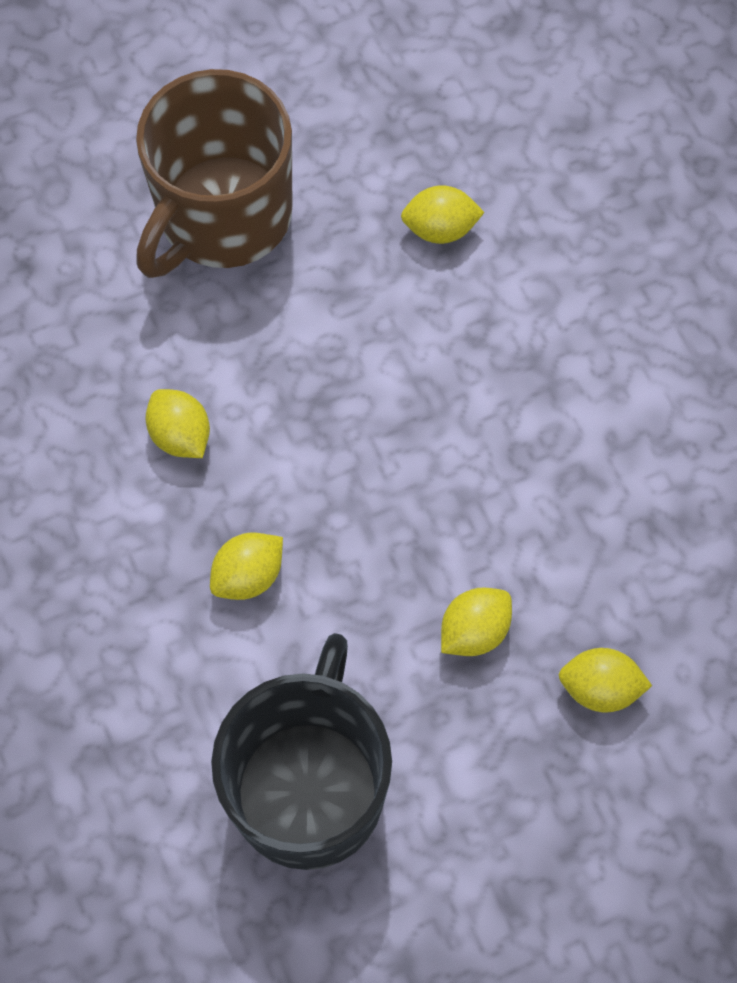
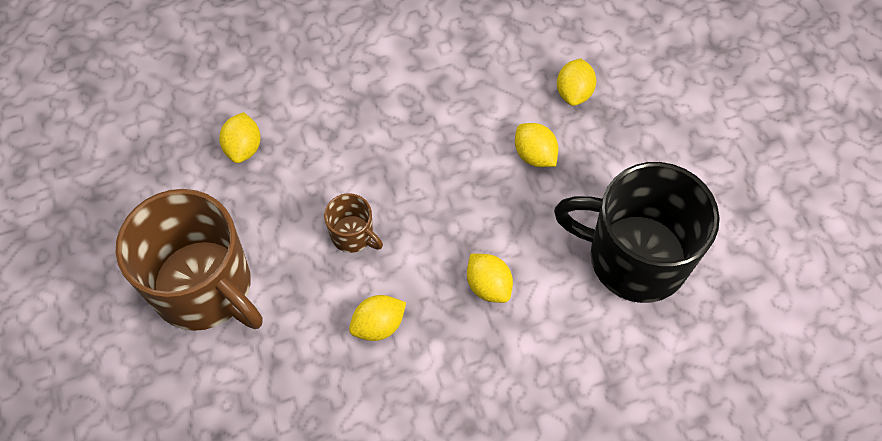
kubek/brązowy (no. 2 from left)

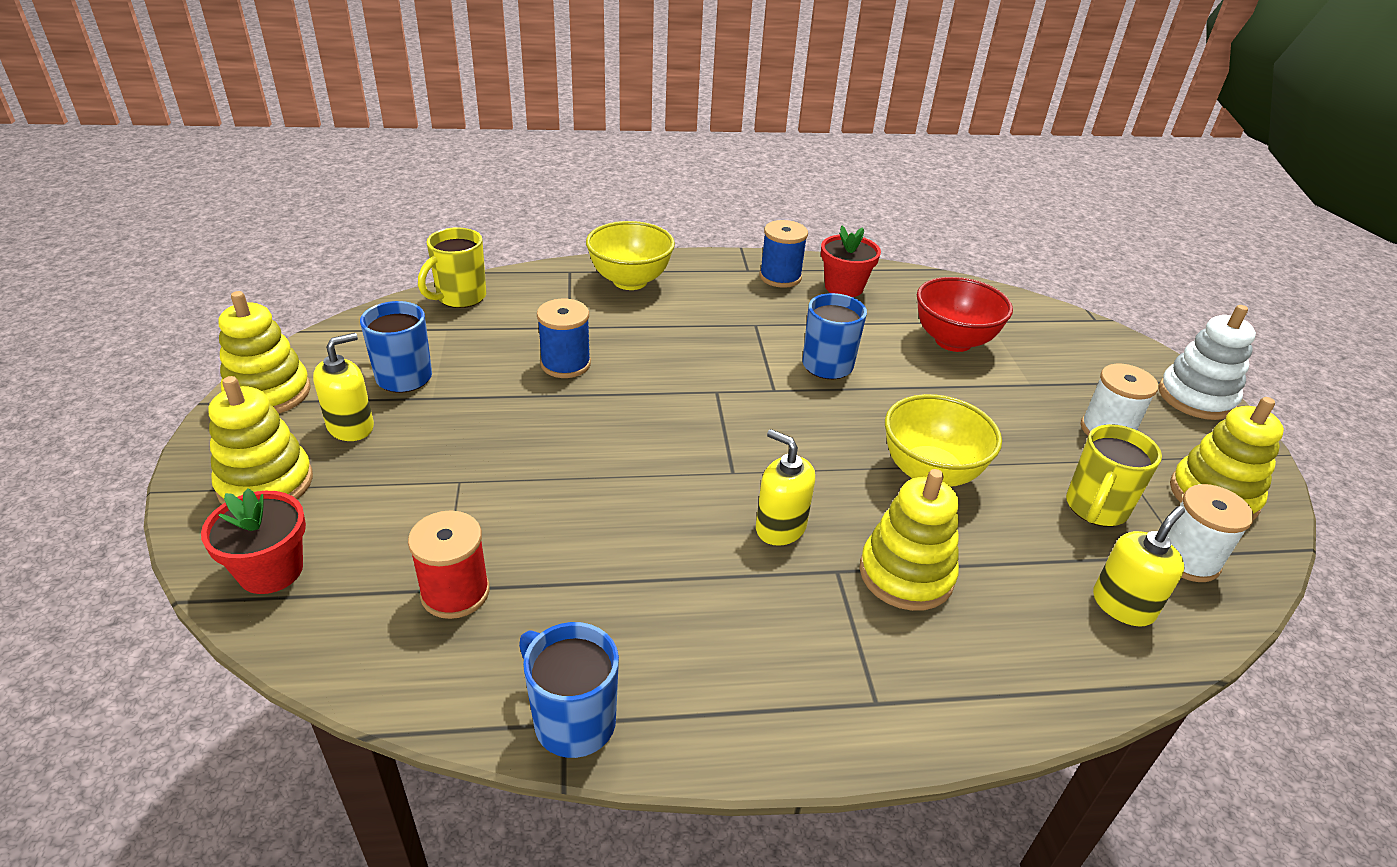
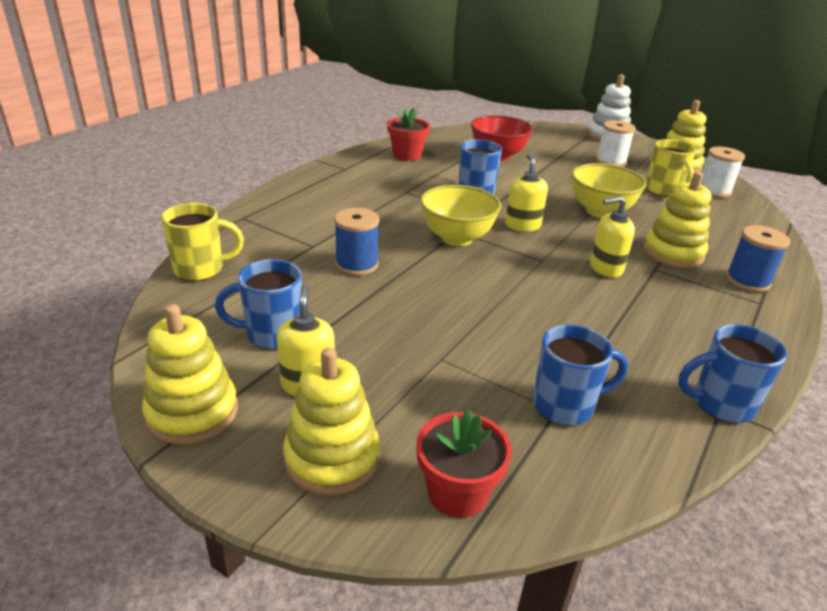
kubek/niebieski (no. 3 from left)
kubek/żółty (no. 1 from left)
miska/żółty (no. 1 from left)
szpulka/niebieski (no. 2 from left)
dozownik mydła/żółty (no. 2 from left)

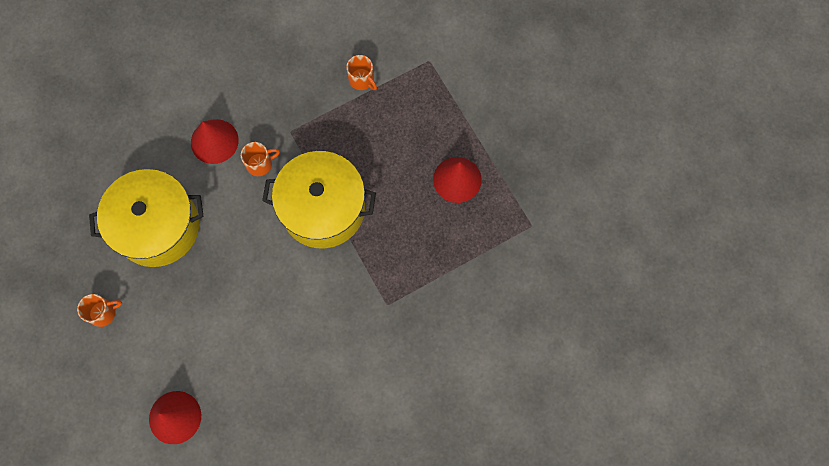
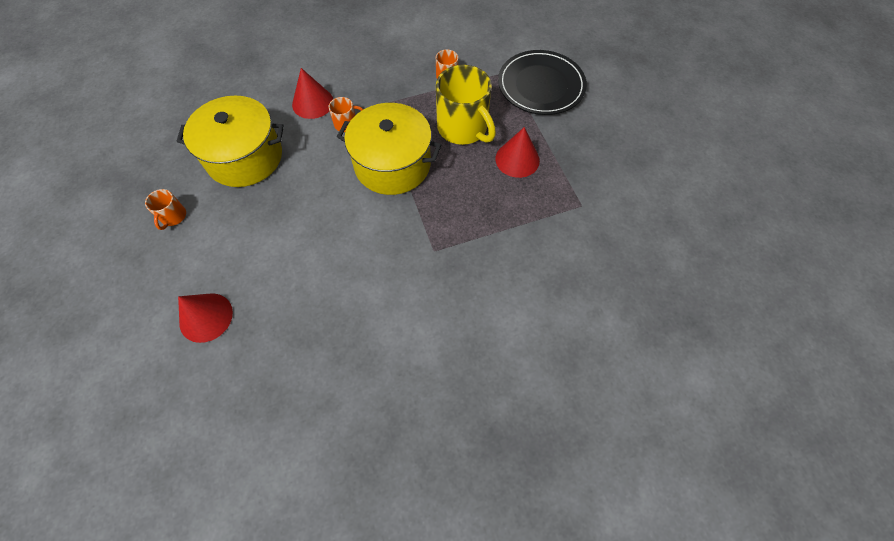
kubek/pomarańczowy (no. 1 from left)
kubek/żółty
talerz/czarny

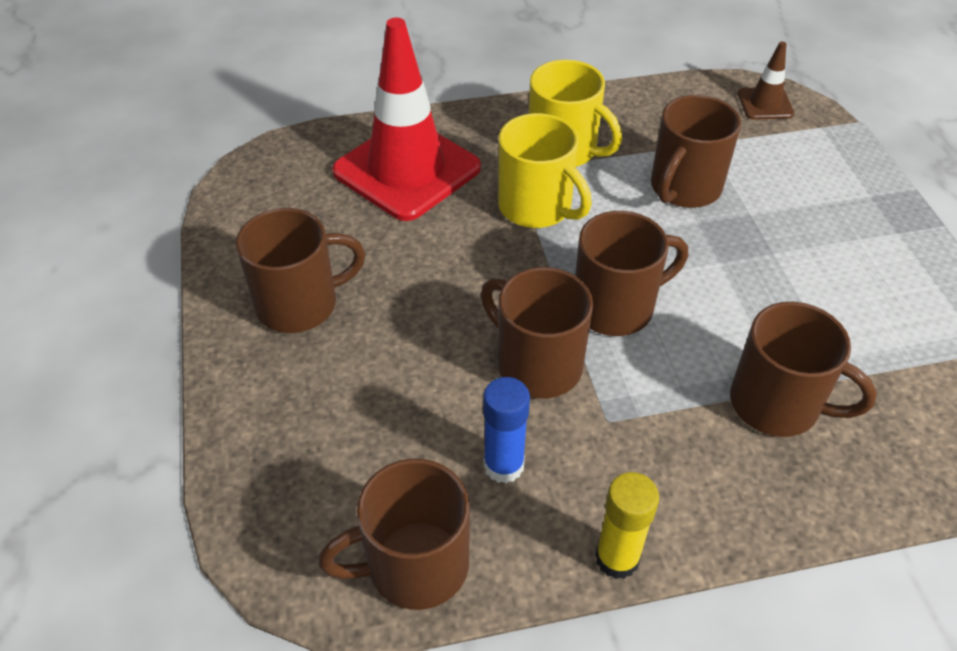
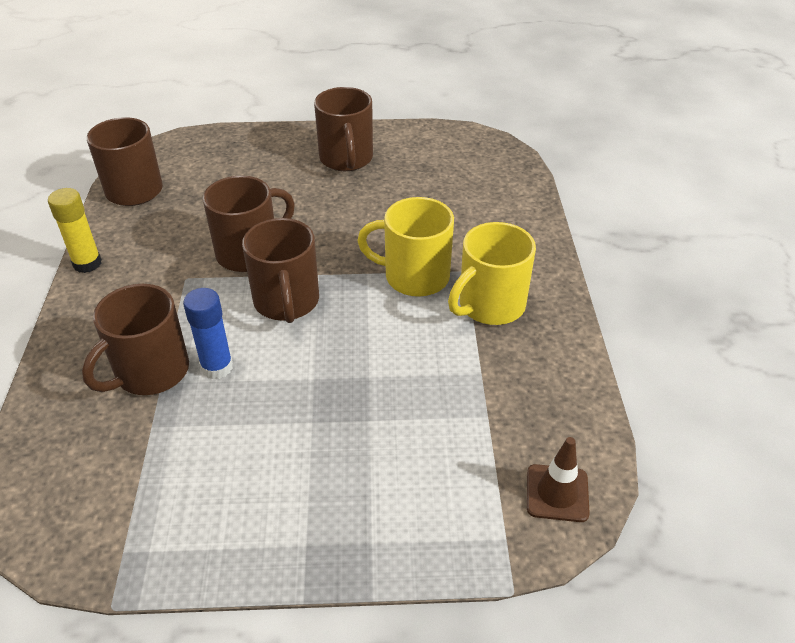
pachołek/czerwony
klej w sztyfcie/niebieski
kubek/żółty (no. 1 from left)
kubek/brązowy (no. 5 from left in the first image)

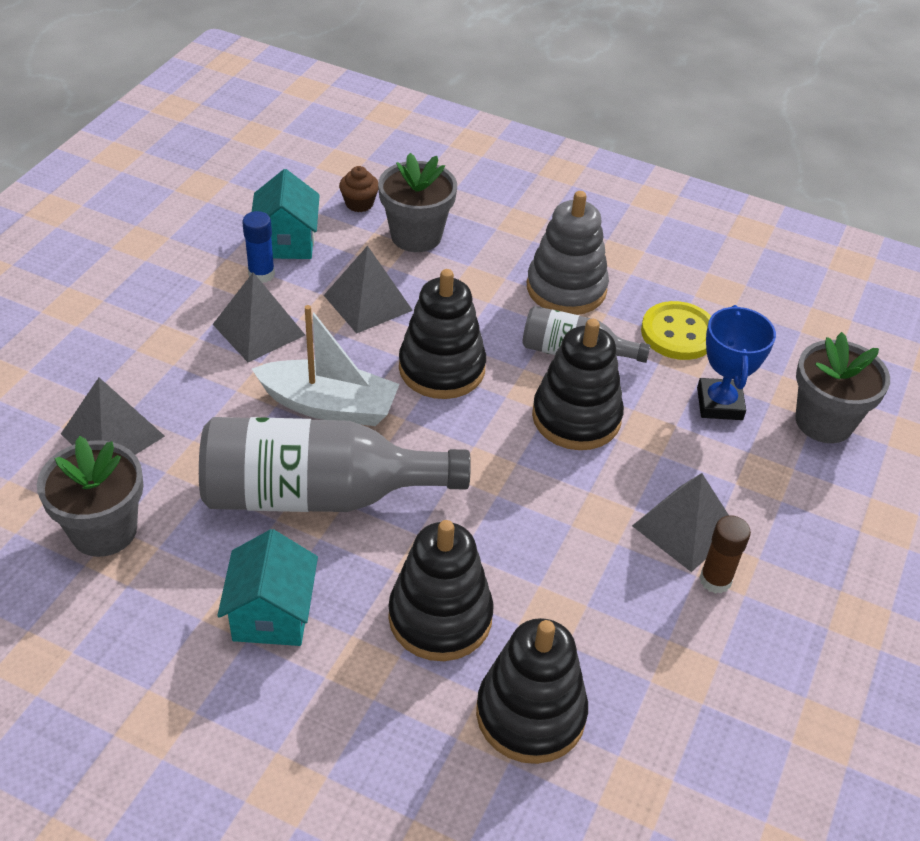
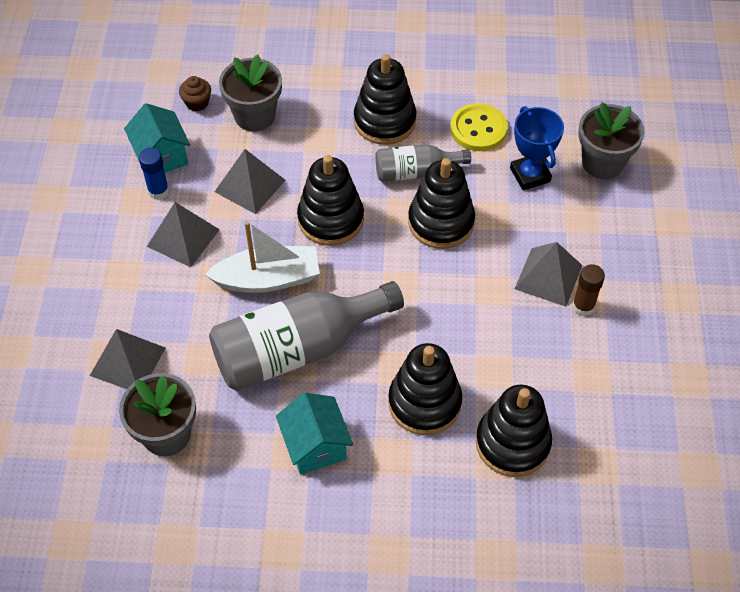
zabawka nakładanka/czarny (no. 2 from left)

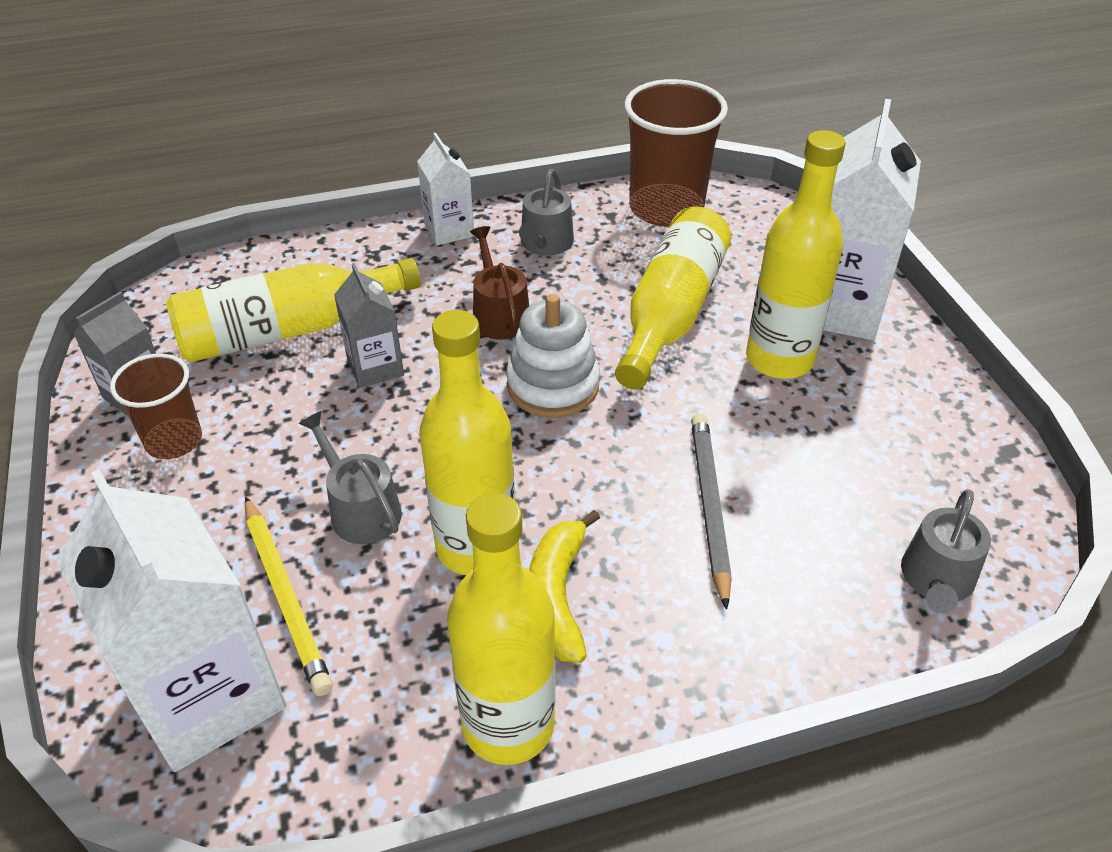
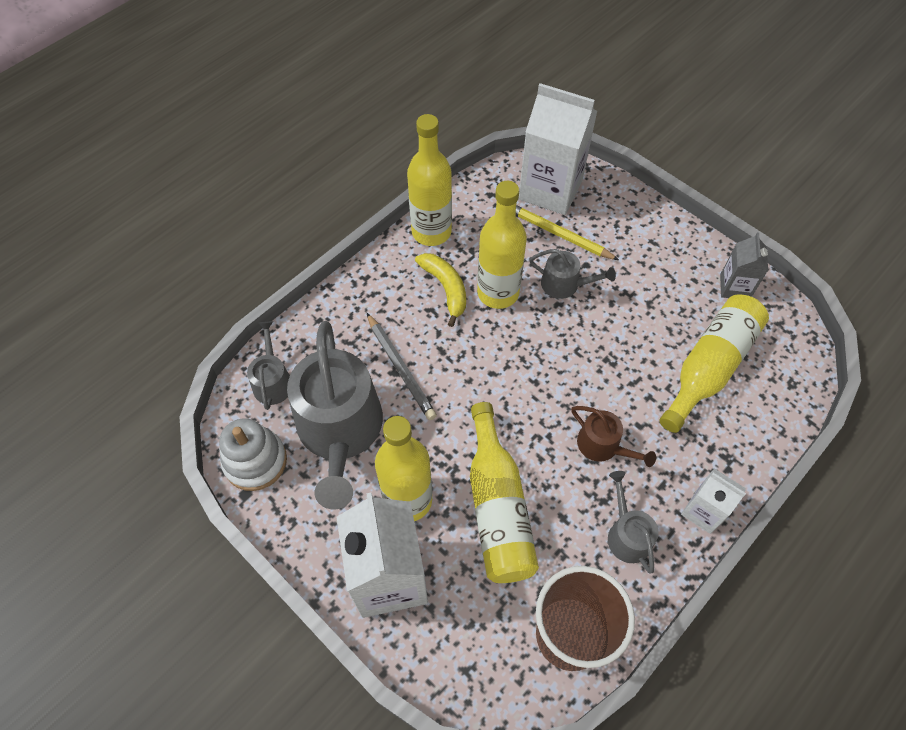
szklanka/brązowy (no. 1 from left in the first image)
karton mleka/szary (no. 2 from left in the first image)
zabawka nakładanka/biały
konewka/szary (no. 2 from left)

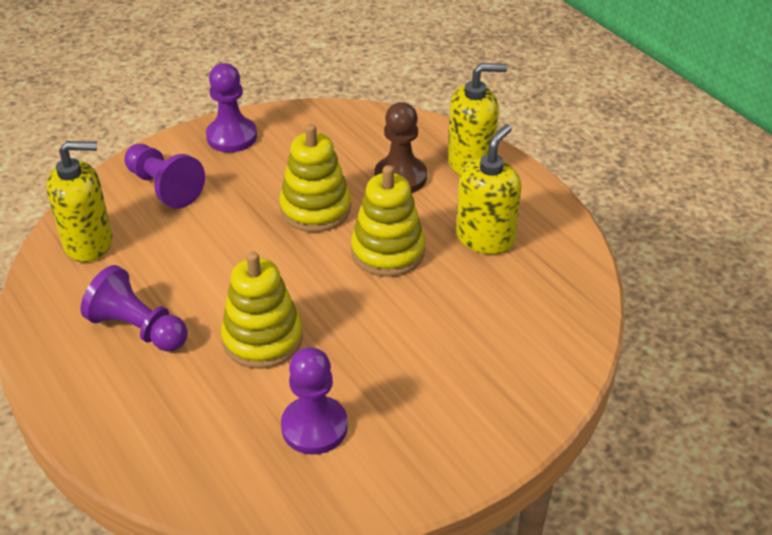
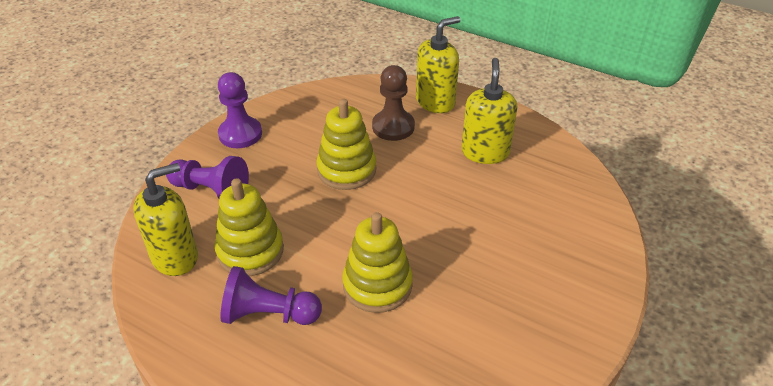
pionek/fioletowy (no. 4 from left in the first image)
zabawka nakładanka/żółty (no. 1 from left)

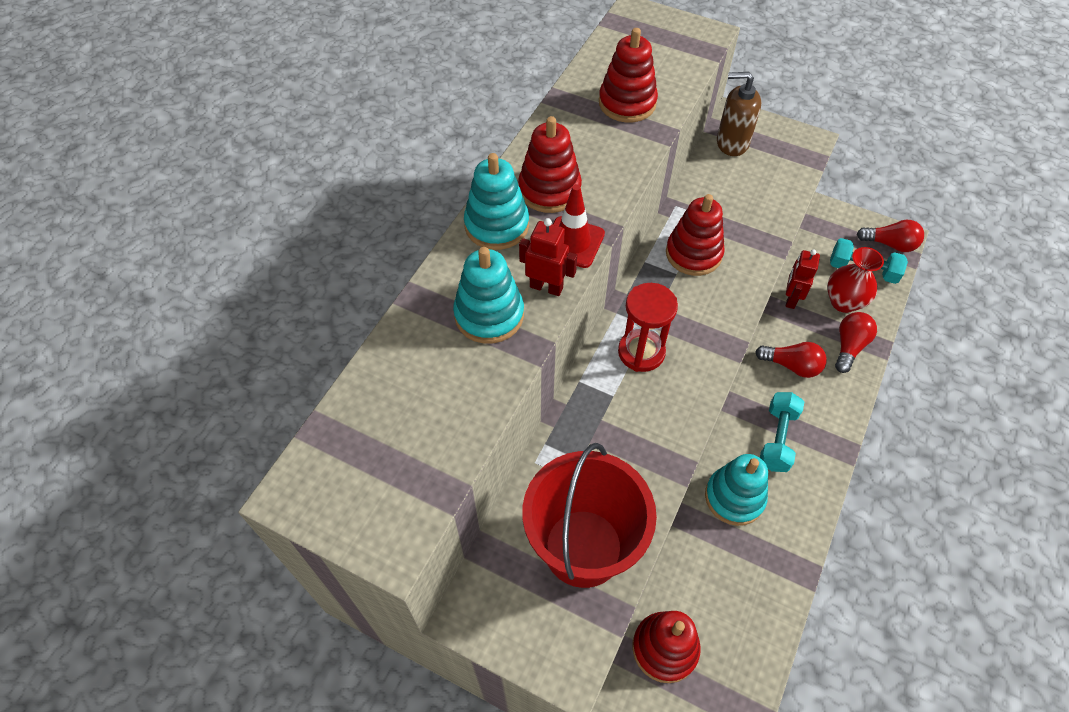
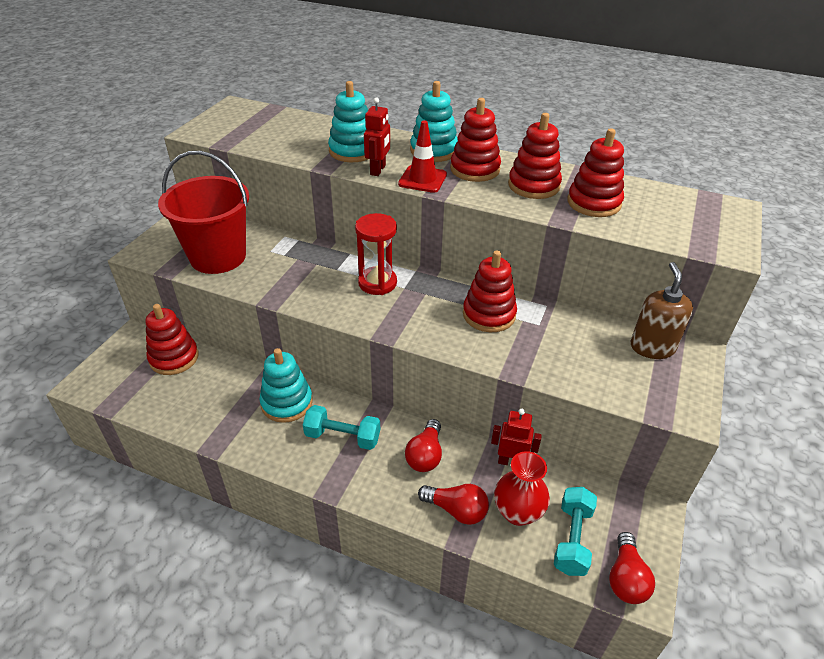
zabawka nakładanka/czerwony (no. 4 from left)

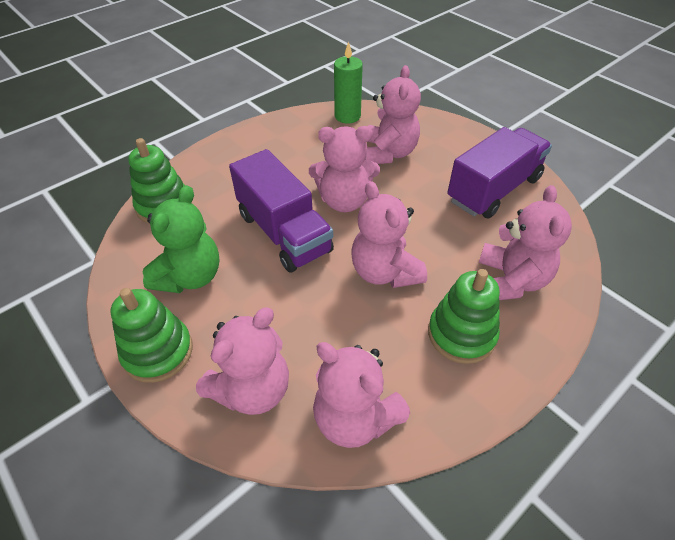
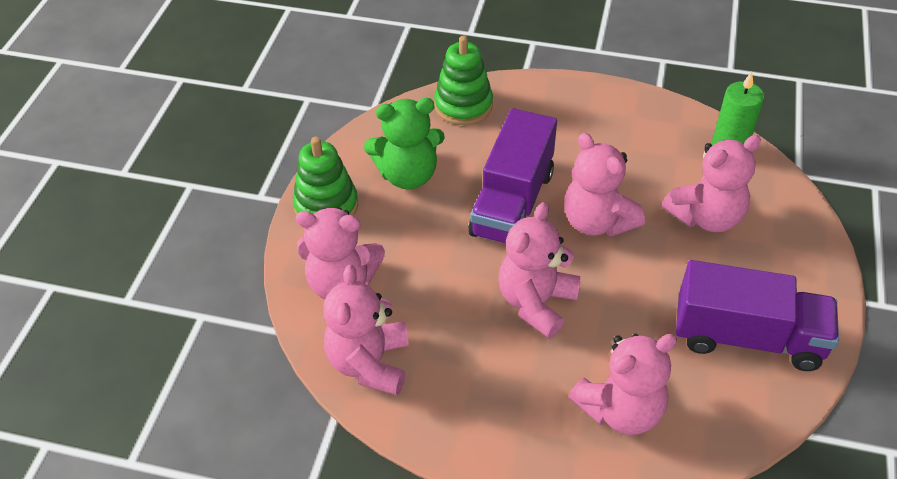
zabawka nakładanka/zielony (no. 3 from left in the first image)

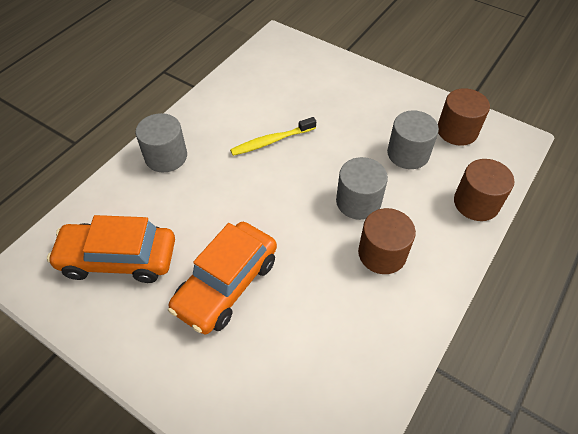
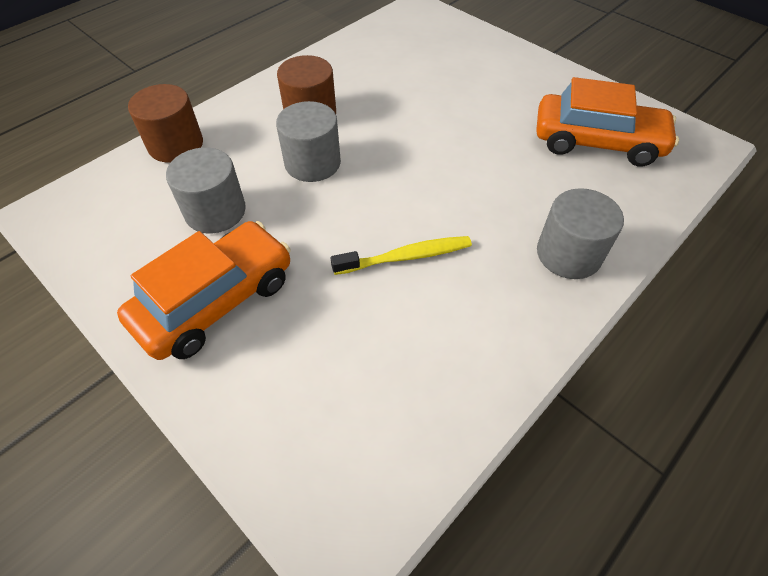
samochód/pomarańczowy (no. 1 from left)
walec/brązowy (no. 2 from left in the first image)

